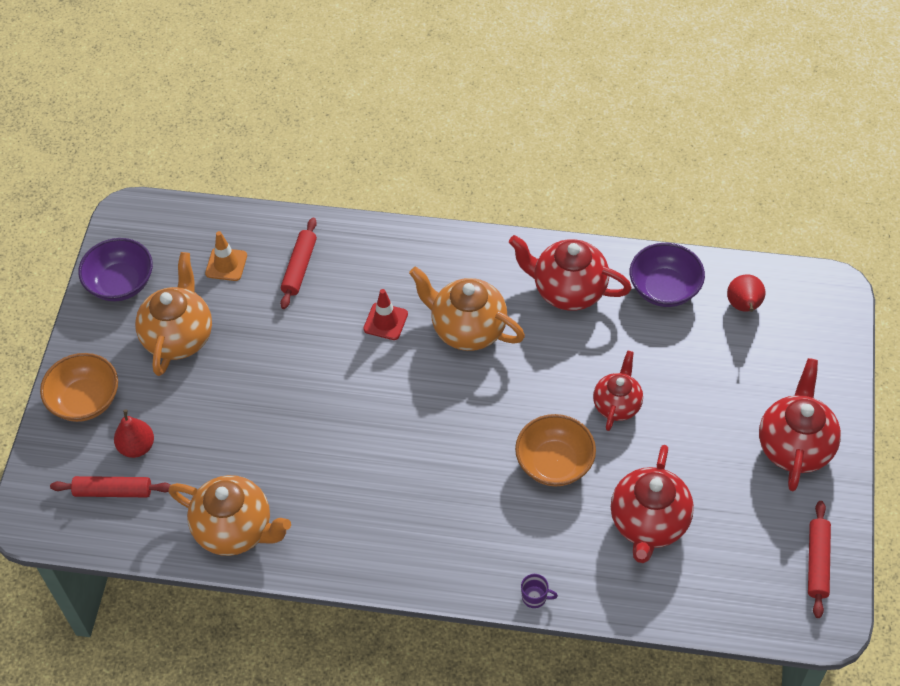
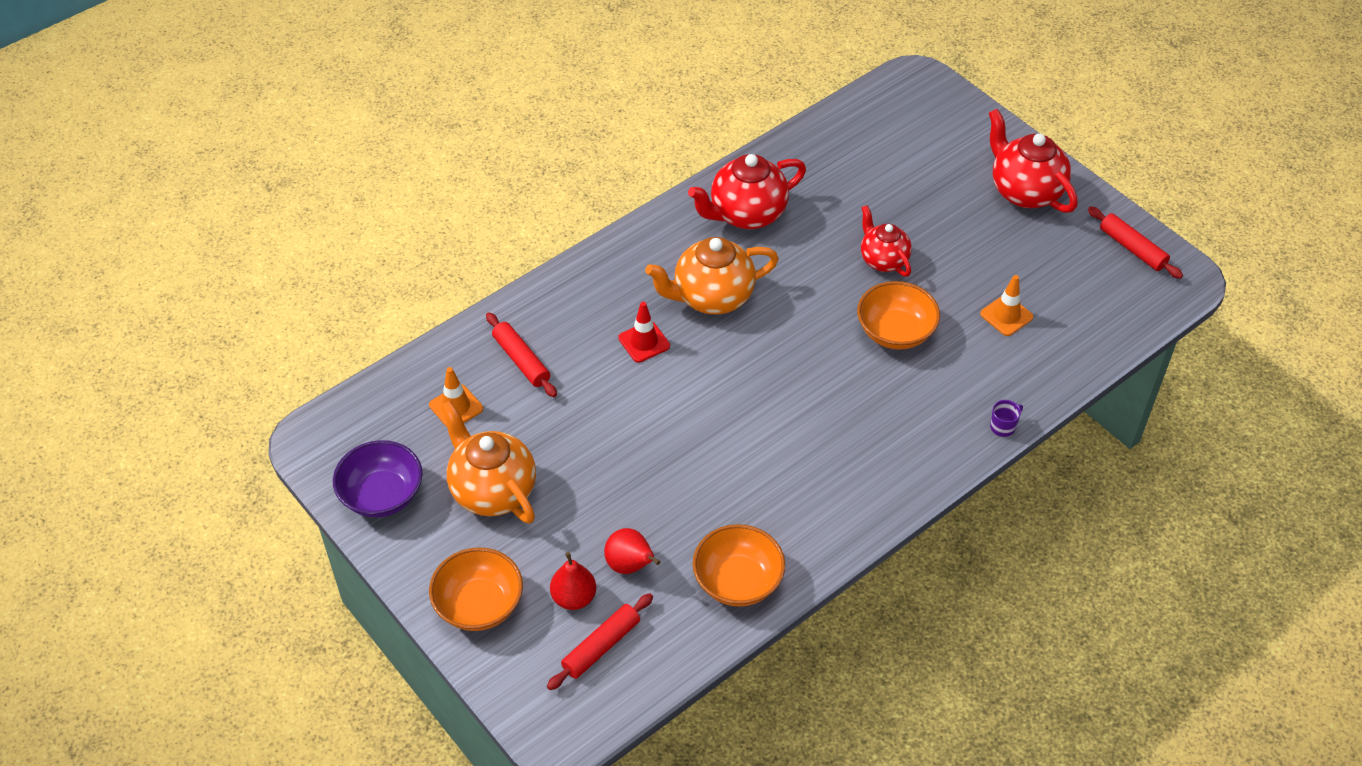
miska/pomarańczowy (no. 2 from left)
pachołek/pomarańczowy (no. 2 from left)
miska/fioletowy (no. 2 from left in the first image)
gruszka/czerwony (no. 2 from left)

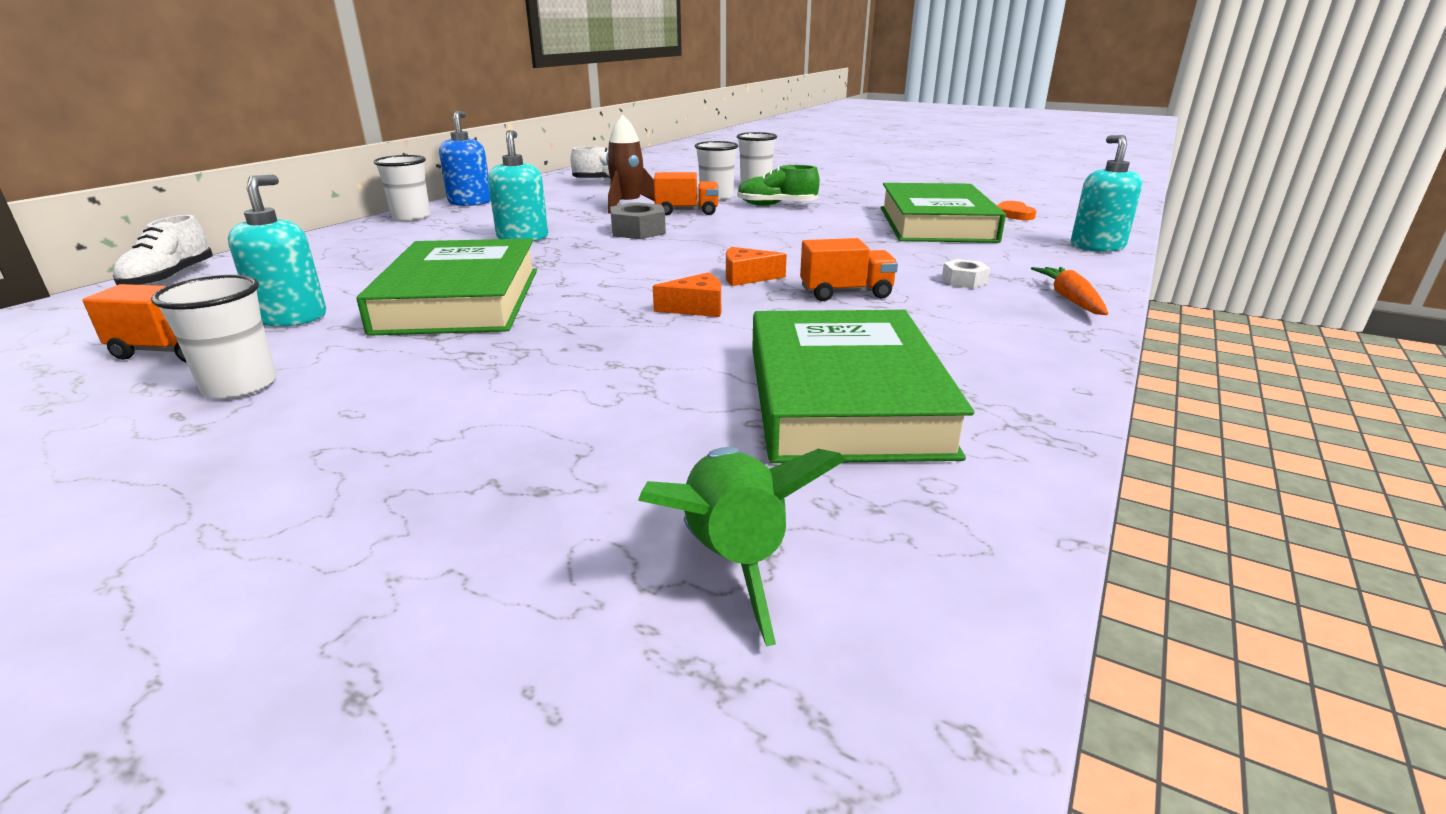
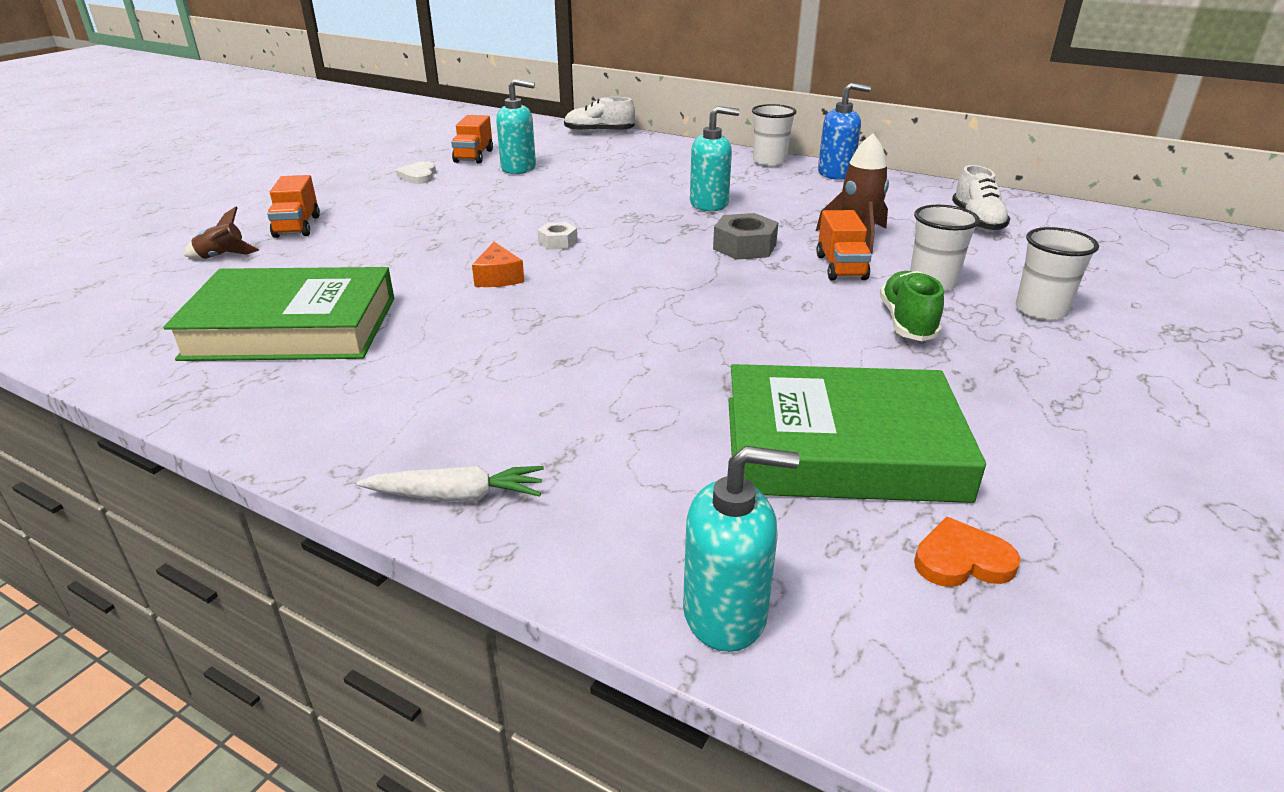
serce/biały
książka/zielony (no. 1 from left in the first image)
rakieta/zielony
ser/pomarańczowy (no. 2 from left in the first image)
ciężarówka/pomarańczowy (no. 1 from left)
nakrętka/biały
marchewka/biały
rakieta/brązowy (no. 1 from left)

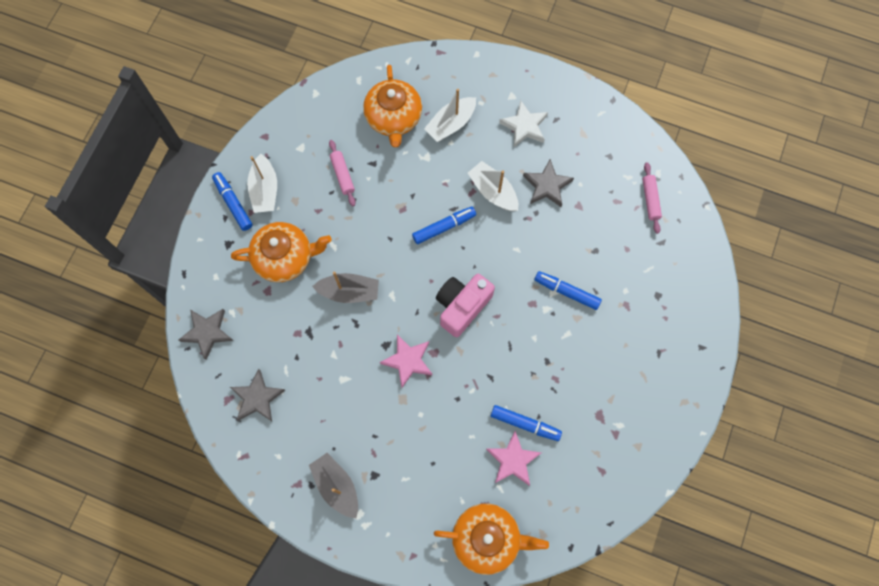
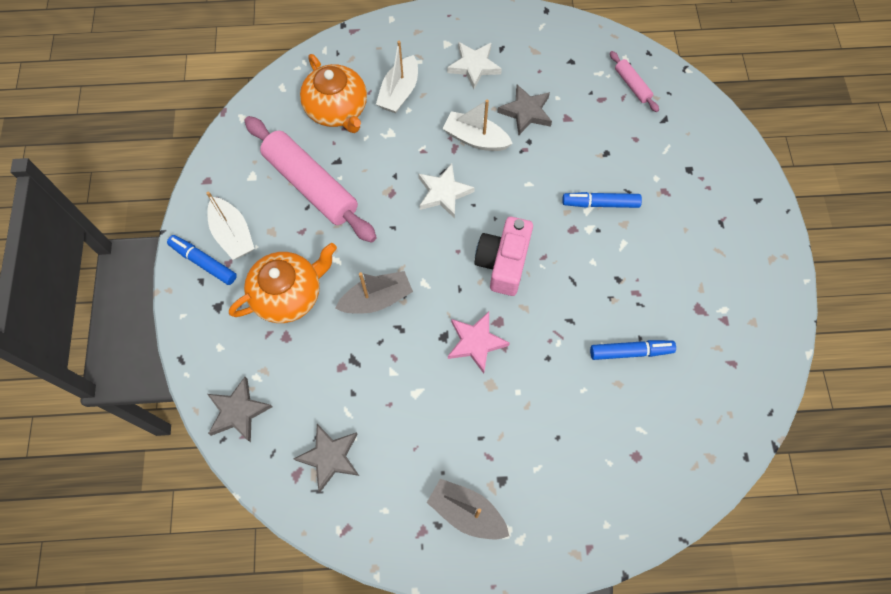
wałek do ciasta/różowy (no. 1 from left)
gwiazda/biały (no. 1 from left)
imbryk/pomarańczowy (no. 3 from left in the first image)
gwiazda/różowy (no. 2 from left in the first image)

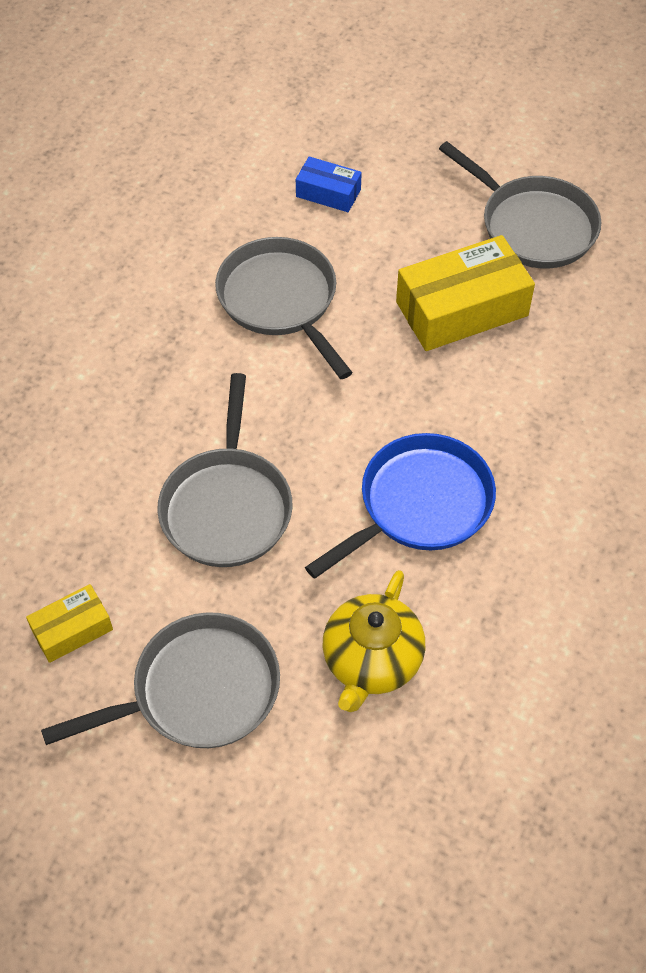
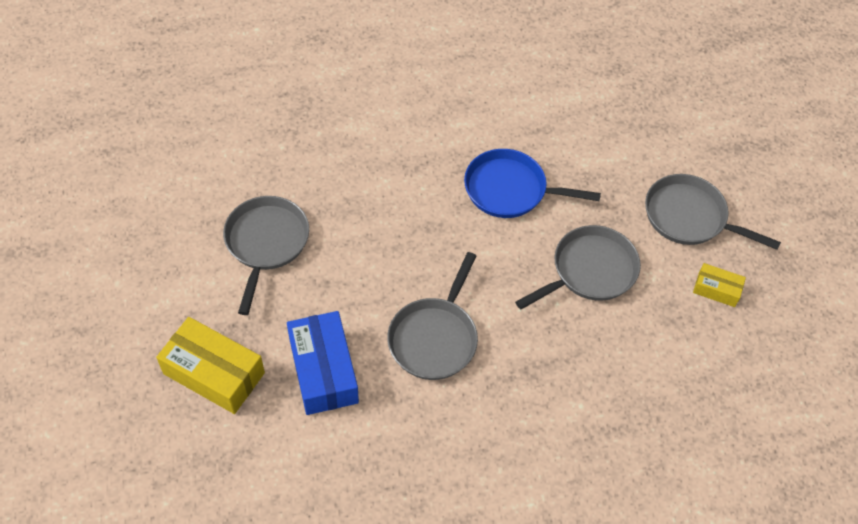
pudełko/niebieski
imbryk/żółty
pudełko/żółty (no. 1 from left)

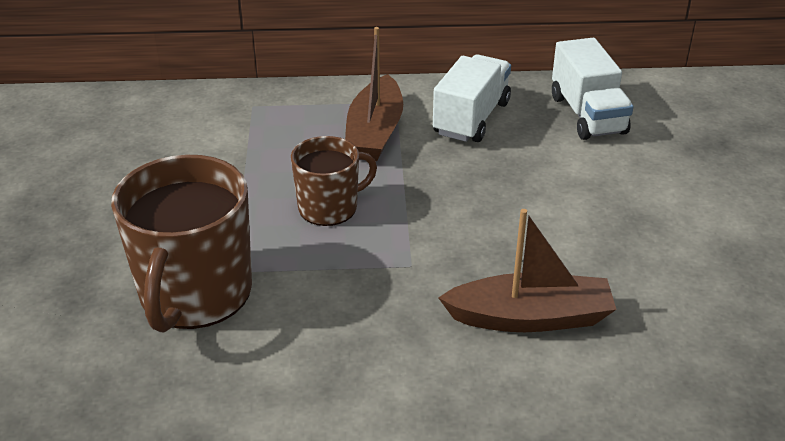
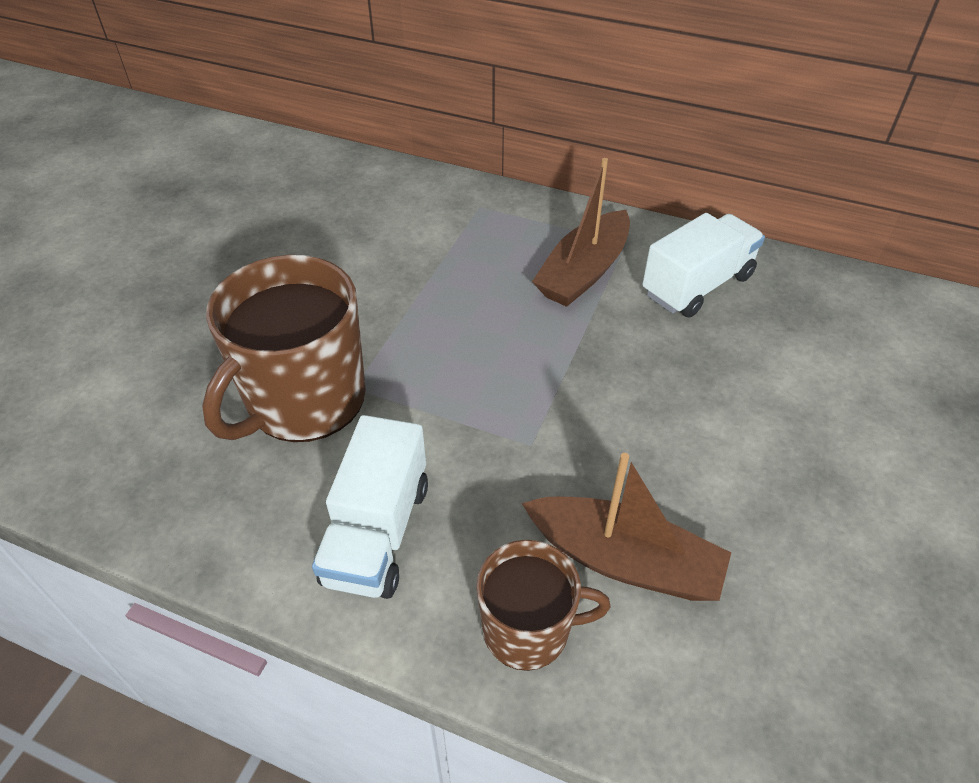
kubek/brązowy (no. 2 from left)
ciężarówka/biały (no. 1 from left)

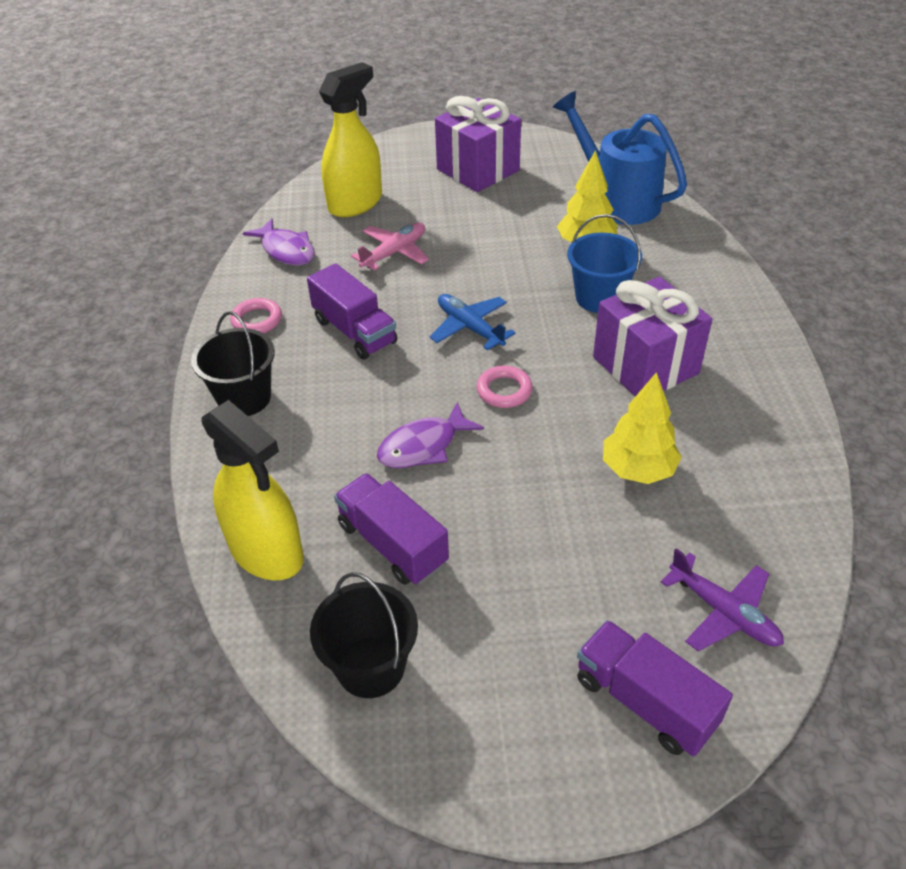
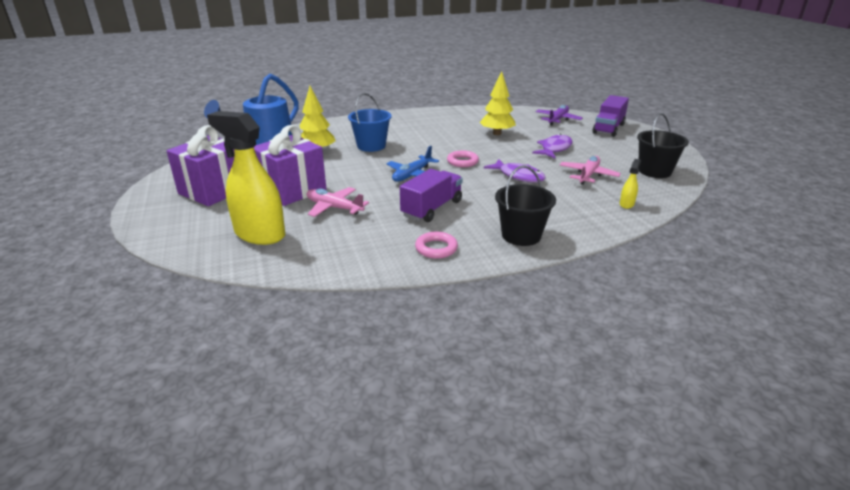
spryskiwacz/żółty (no. 2 from left)
ryba/fioletowy (no. 2 from left)
samolot/różowy (no. 2 from left)
prezent/fioletowy (no. 2 from left)

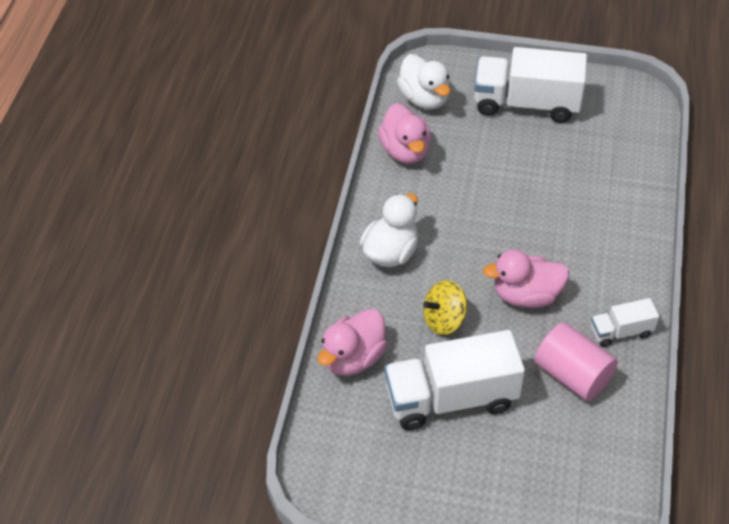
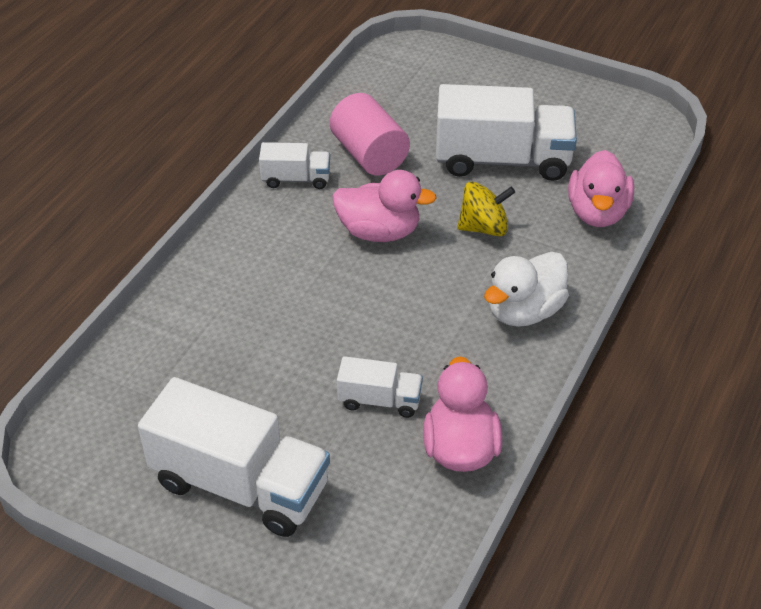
kaczka/różowy (no. 3 from left)
kaczka/biały (no. 2 from left in the first image)
ciężarówka/biały (no. 3 from left)

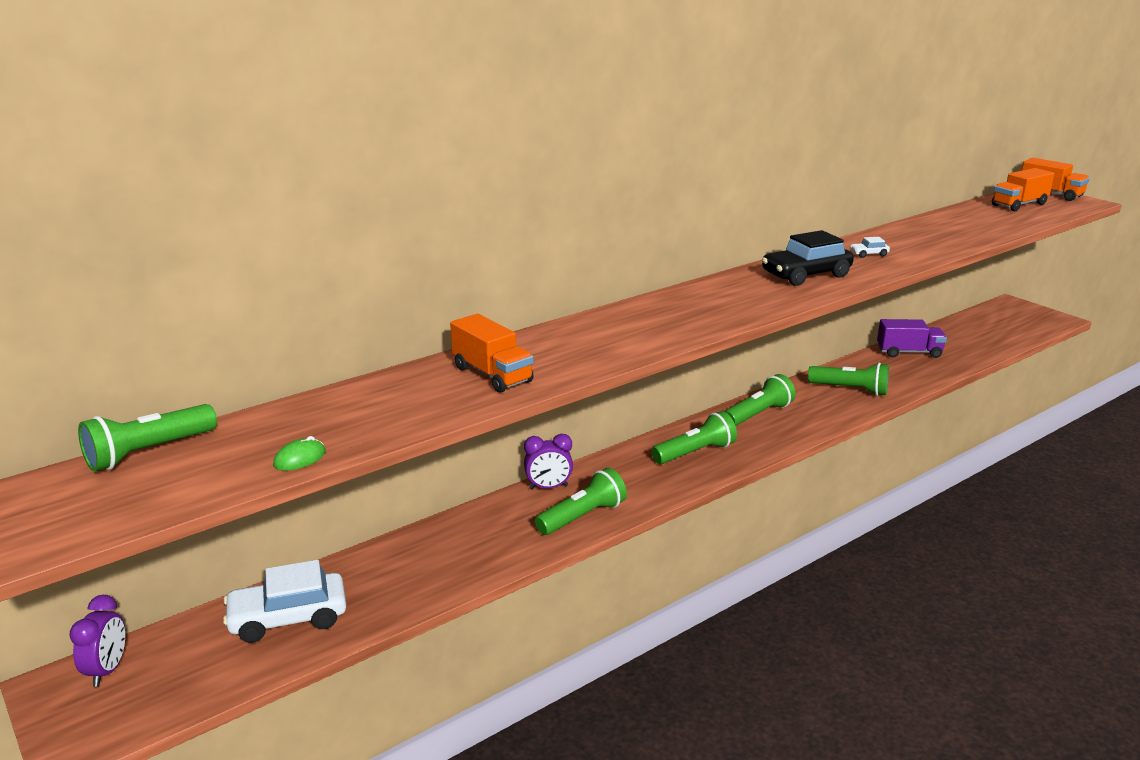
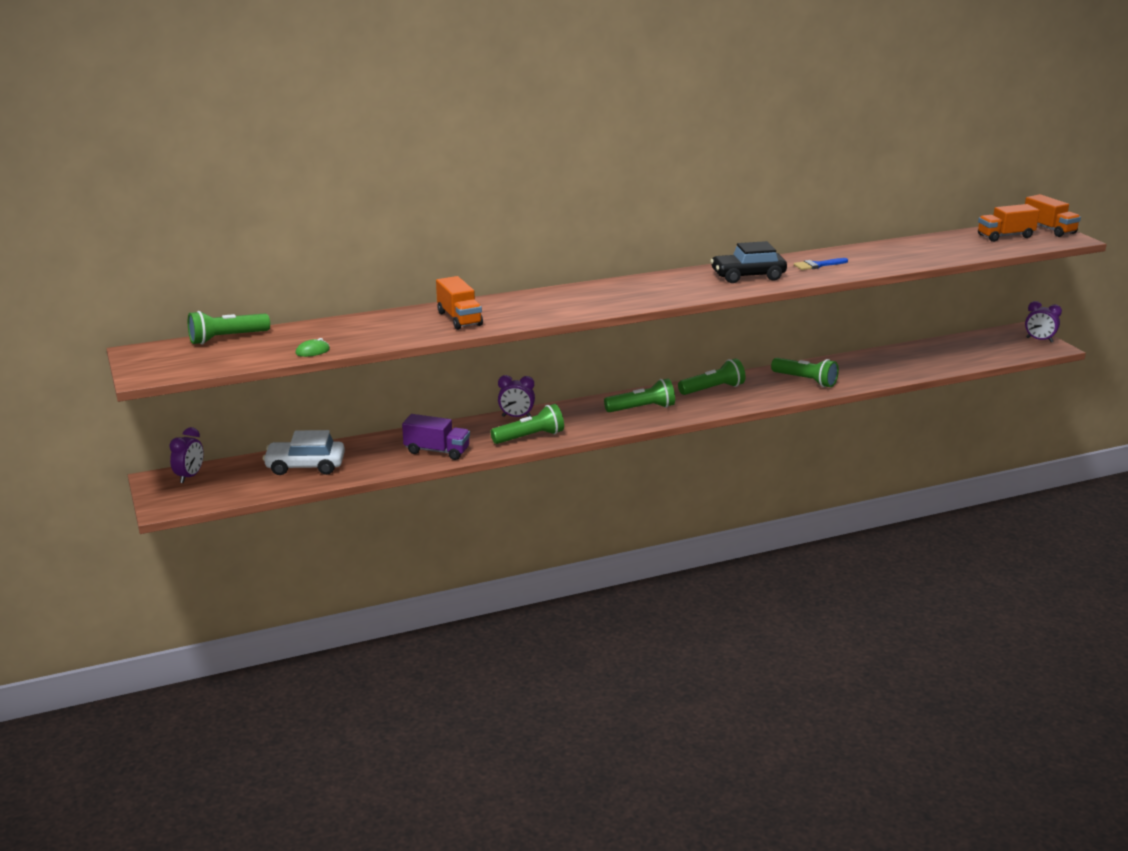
pędzel/niebieski
ciężarówka/fioletowy
budzik/fioletowy (no. 3 from left)

